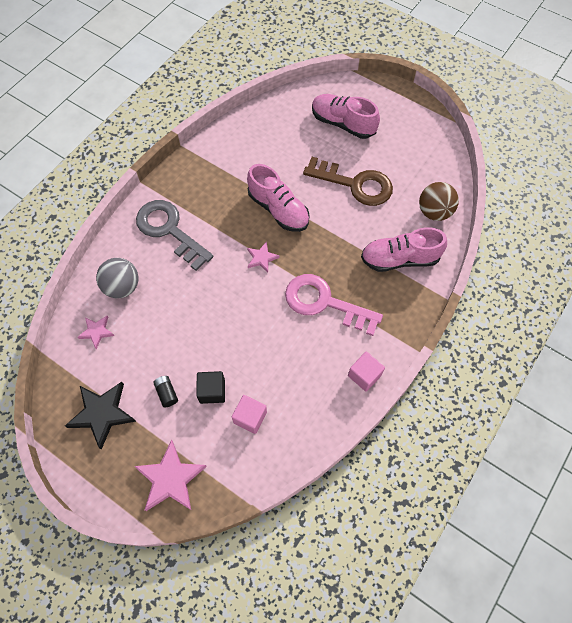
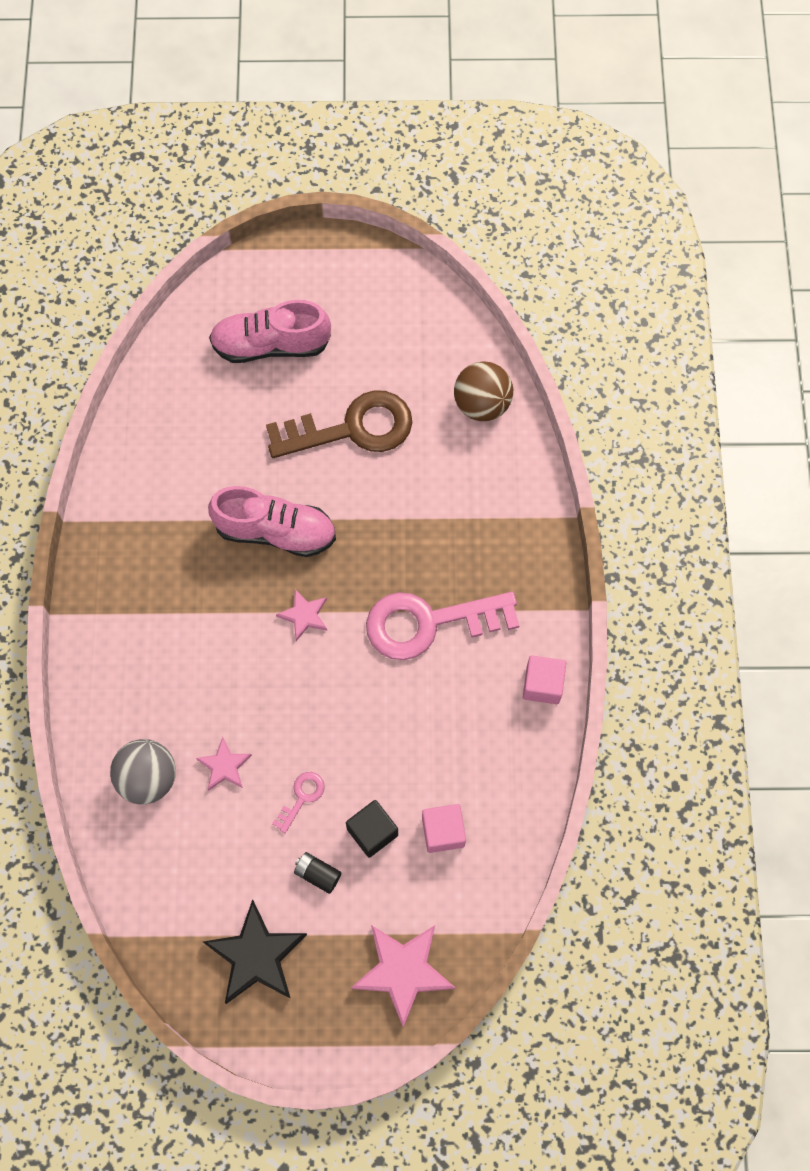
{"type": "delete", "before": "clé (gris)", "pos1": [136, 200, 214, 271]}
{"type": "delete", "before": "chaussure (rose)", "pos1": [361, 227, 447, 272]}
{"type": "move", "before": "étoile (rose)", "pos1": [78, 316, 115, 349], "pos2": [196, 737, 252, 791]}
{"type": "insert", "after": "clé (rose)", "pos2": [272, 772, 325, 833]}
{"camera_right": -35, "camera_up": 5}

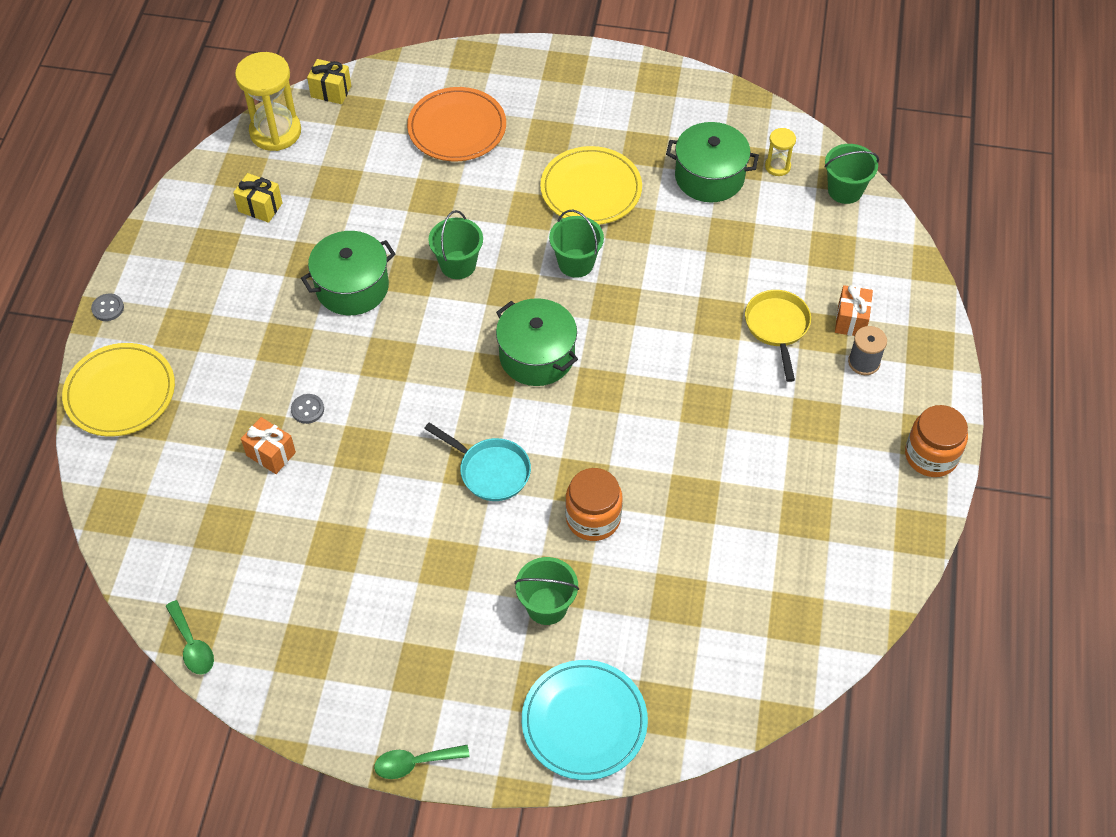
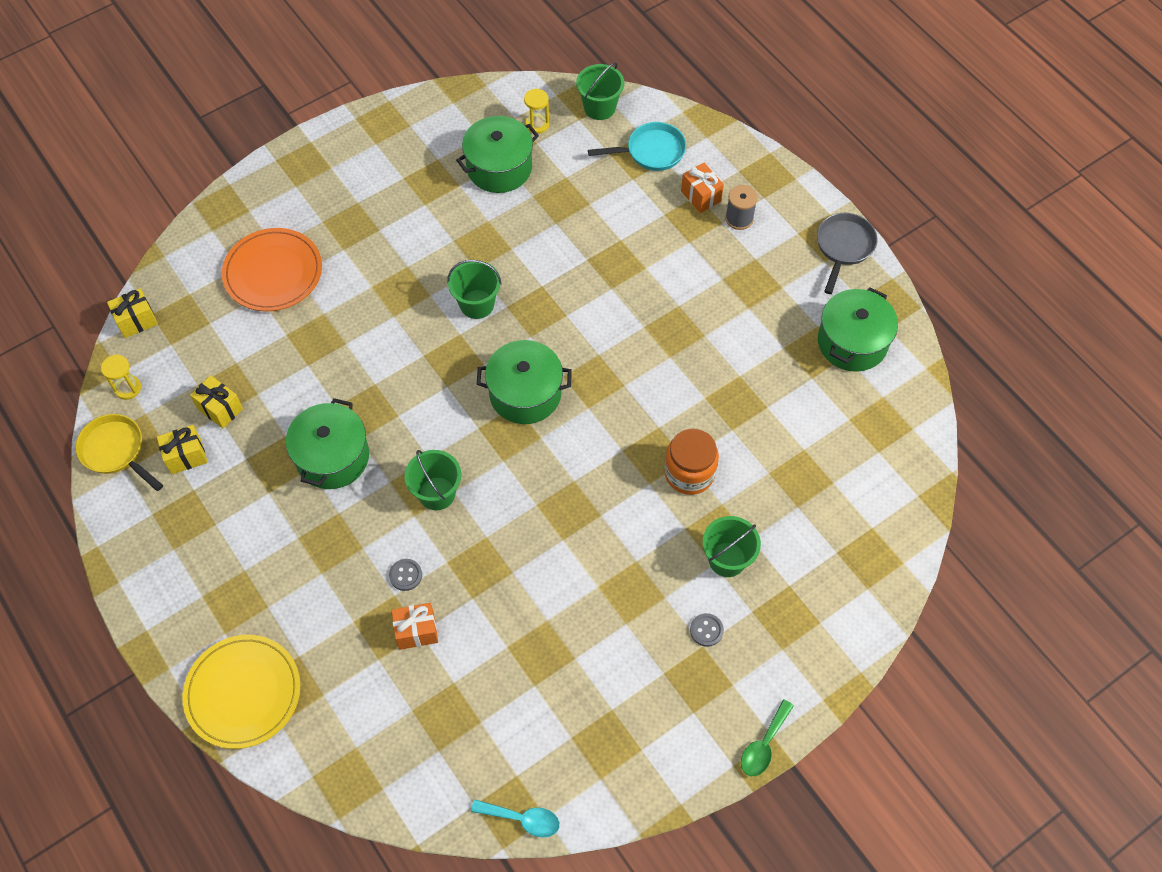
{"type": "resize", "before": "sablier (jaune)", "pos1": [235, 52, 301, 151], "pos2": [101, 354, 141, 400], "scale": 0.49}
{"type": "delete", "before": "assiette (jaune)", "pos1": [540, 146, 642, 225]}
{"type": "move", "before": "seau (vert)", "pos1": [429, 210, 483, 279], "pos2": [404, 450, 461, 510]}
{"type": "move", "before": "poêle (jaune)", "pos1": [745, 290, 811, 382], "pos2": [75, 414, 163, 491]}
{"type": "move", "before": "bouton (gris)", "pos1": [91, 294, 124, 321], "pos2": [690, 613, 724, 647]}
{"type": "replace", "before": "bocal (orange)", "after": "poêle (gris)", "pos1": [905, 405, 968, 477], "pos2": [817, 213, 877, 294]}
{"type": "move", "before": "poêle (turquoise)", "pos1": [424, 423, 531, 501], "pos2": [588, 122, 686, 171]}
{"type": "recolor", "before": "cuillère (vert)", "after": "cuillère (turquoise)", "pos1": [165, 600, 214, 675], "pos2": [471, 799, 560, 838]}
{"type": "delete", "before": "assiette (turquoise)", "pos1": [522, 660, 648, 780]}
{"type": "insert", "after": "marmite (vert)", "pos2": [818, 287, 898, 372]}
{"type": "insert", "after": "cadeau (jaune)", "pos2": [190, 375, 243, 429]}
{"camera_right": -45, "camera_up": 5}

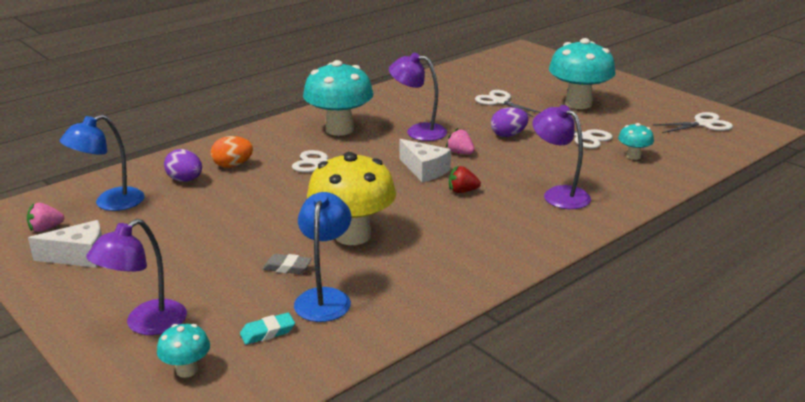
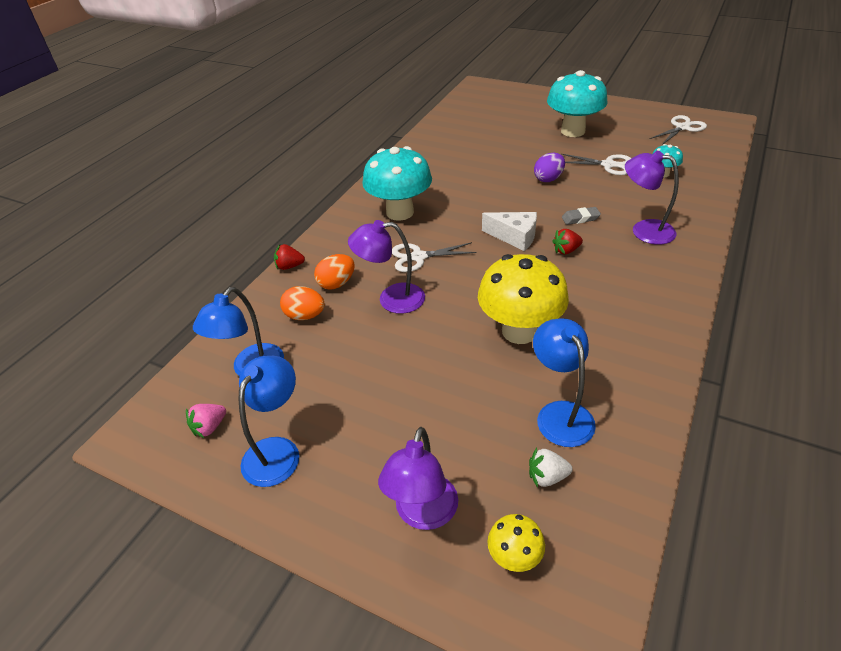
{"type": "move", "before": "lampe (violet)", "pos1": [389, 53, 447, 141], "pos2": [348, 220, 425, 314]}
{"type": "delete", "before": "ciseaux (blanc)", "pos1": [475, 90, 540, 117]}
{"type": "delete", "before": "fraise (rose)", "pos1": [446, 128, 475, 154]}
{"type": "recolor", "before": "œuf (violet)", "after": "œuf (orange)", "pos1": [164, 149, 202, 182], "pos2": [280, 286, 325, 320]}
{"type": "replace", "before": "fromage (blanc)", "after": "lampe (bleu)", "pos1": [28, 220, 102, 268], "pos2": [239, 356, 299, 487]}
{"type": "move", "before": "gomme (gris)", "pos1": [263, 254, 312, 274], "pos2": [562, 207, 601, 225]}
{"type": "replace", "before": "gomme (turquoise)", "after": "fraise (blanc)", "pos1": [240, 313, 295, 345], "pos2": [529, 448, 573, 487]}
{"type": "recolor", "before": "champignon (turquoise)", "after": "champignon (jaune)", "pos1": [157, 324, 210, 378], "pos2": [487, 514, 545, 572]}
{"type": "insert", "after": "fraise (rouge)", "pos2": [274, 244, 305, 270]}
{"camera_right": -20, "camera_up": 15}

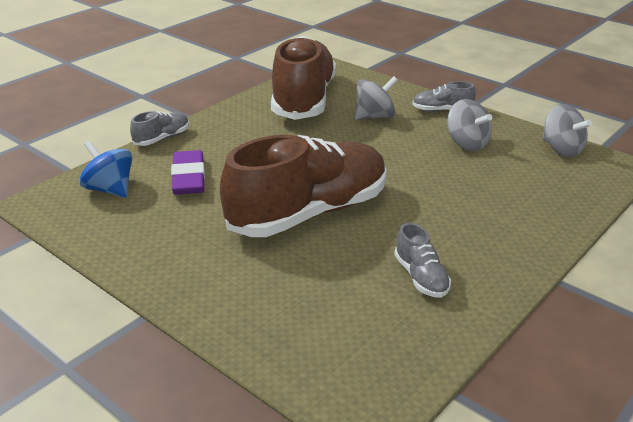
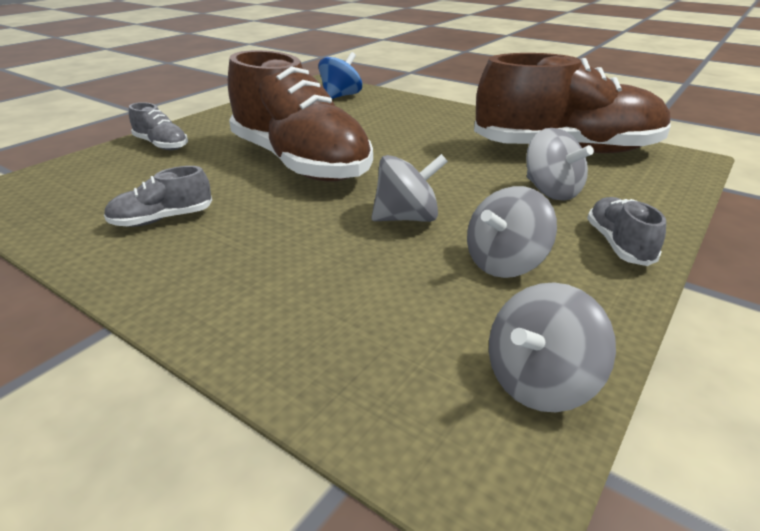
{"type": "move", "before": "chaussure (gris)", "pos1": [130, 111, 189, 146], "pos2": [129, 102, 188, 150]}
{"type": "delete", "before": "gomme (violet)", "pos1": [171, 150, 205, 195]}
{"type": "insert", "after": "toupie (gris)", "pos2": [371, 154, 448, 222]}
{"camera_right": 85, "camera_up": 0}

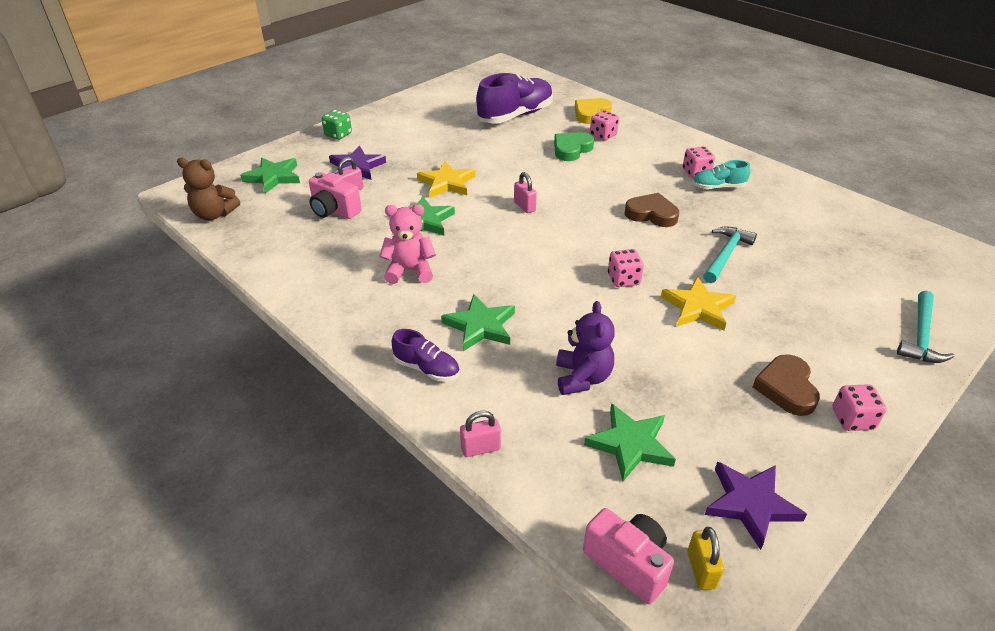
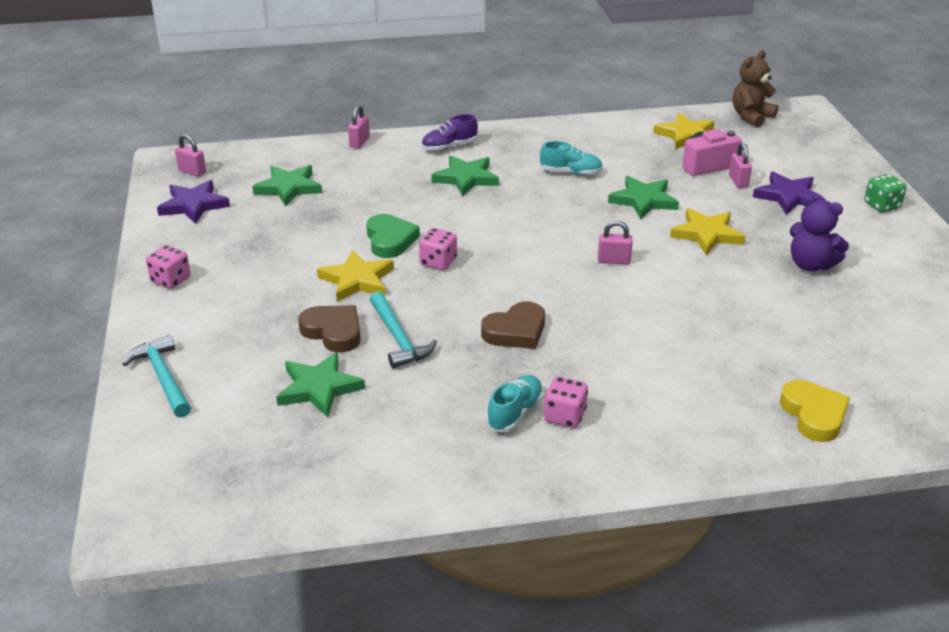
{"type": "delete", "before": "chaussure (violet)", "pos1": [476, 73, 553, 124]}
{"type": "delete", "before": "dé (rose)", "pos1": [590, 110, 619, 141]}
{"type": "move", "before": "cœur (vert)", "pos1": [554, 132, 594, 161], "pos2": [366, 214, 420, 258]}
{"type": "move", "before": "étoile (vert)", "pos1": [240, 158, 300, 194], "pos2": [276, 352, 365, 418]}
{"type": "replace", "before": "ours en peluche (rose)", "after": "chaussure (turquoise)", "pos1": [379, 204, 436, 284], "pos2": [540, 141, 603, 175]}
{"type": "move", "before": "ours en peluche (violet)", "pos1": [556, 301, 615, 395], "pos2": [790, 194, 849, 271]}
{"type": "move", "before": "cœur (marron)", "pos1": [753, 354, 820, 416], "pos2": [298, 305, 361, 353]}
{"type": "delete", "before": "appareil photo (rose)", "pos1": [583, 508, 674, 604]}
{"type": "recolor", "before": "cadenas (jaune)", "after": "cadenas (rose)", "pos1": [687, 527, 724, 590], "pos2": [175, 134, 206, 177]}
{"type": "insert", "after": "étoile (jaune)", "pos2": [653, 113, 715, 150]}
{"camera_right": 125, "camera_up": -5}

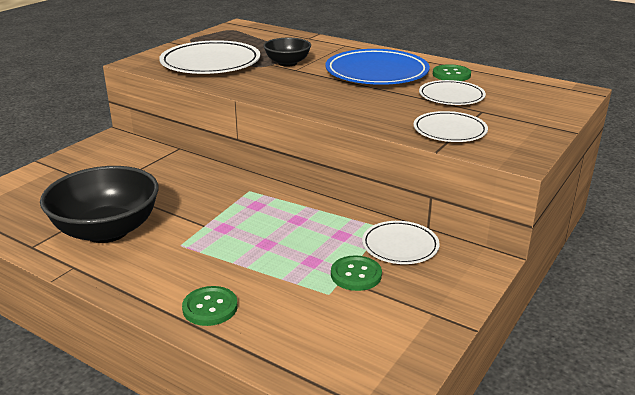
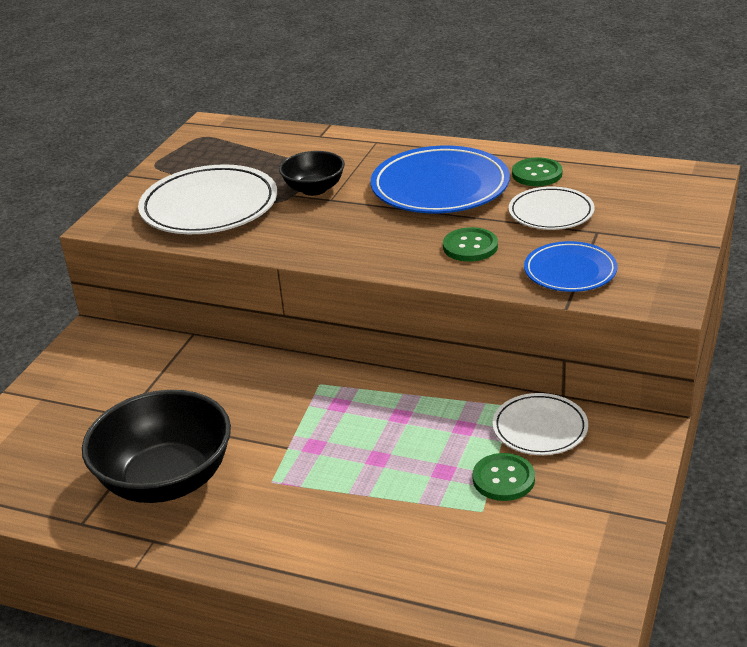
{"type": "recolor", "before": "assiette (blanc)", "after": "assiette (bleu)", "pos1": [413, 111, 488, 142], "pos2": [524, 241, 618, 292]}
{"type": "move", "before": "bouton (vert)", "pos1": [182, 286, 238, 326], "pos2": [443, 227, 498, 262]}
{"camera_right": -10, "camera_up": 5}

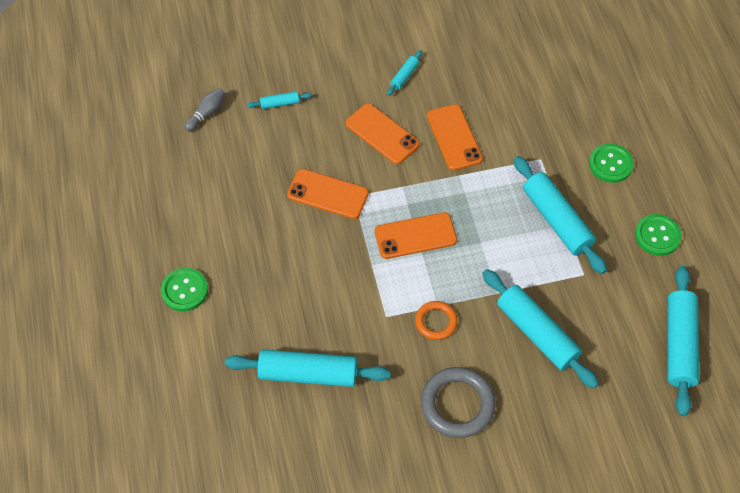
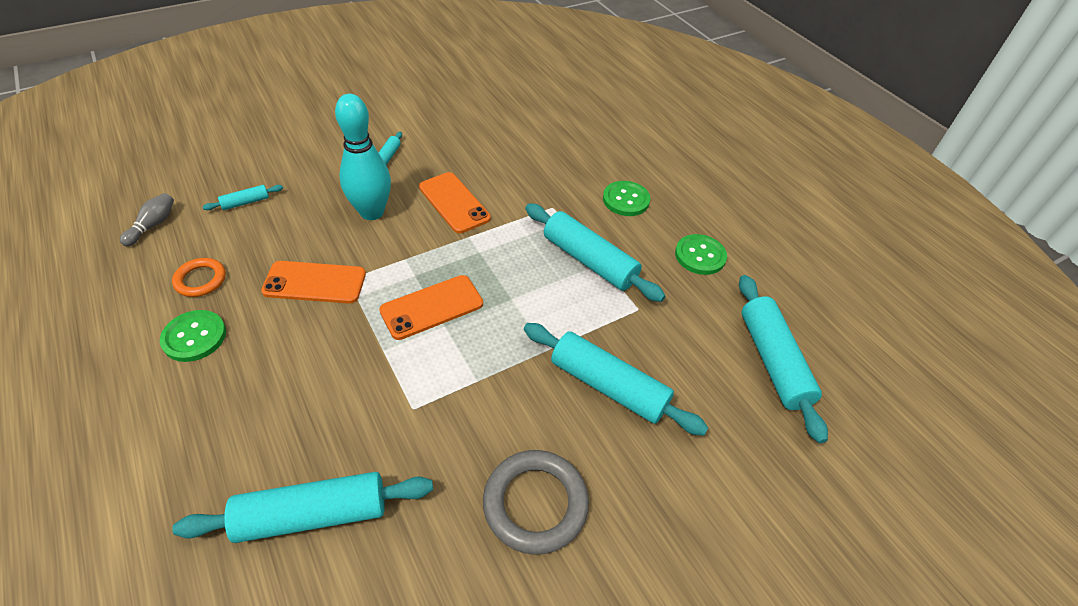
{"type": "replace", "before": "téléphone (orange)", "after": "quille (turquoise)", "pos1": [346, 103, 420, 164], "pos2": [335, 94, 391, 220]}
{"type": "move", "before": "bouton (vert)", "pos1": [161, 268, 208, 311], "pos2": [160, 310, 226, 362]}
{"type": "move", "before": "anneau (orange)", "pos1": [415, 301, 458, 340], "pos2": [172, 258, 226, 297]}
{"camera_right": -20, "camera_up": -10}

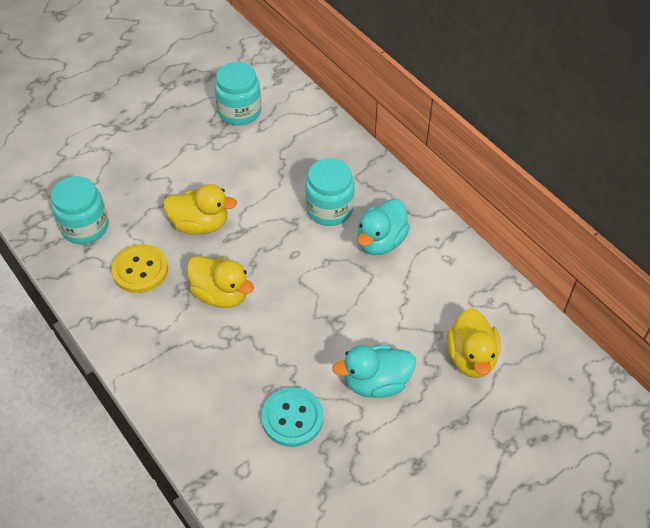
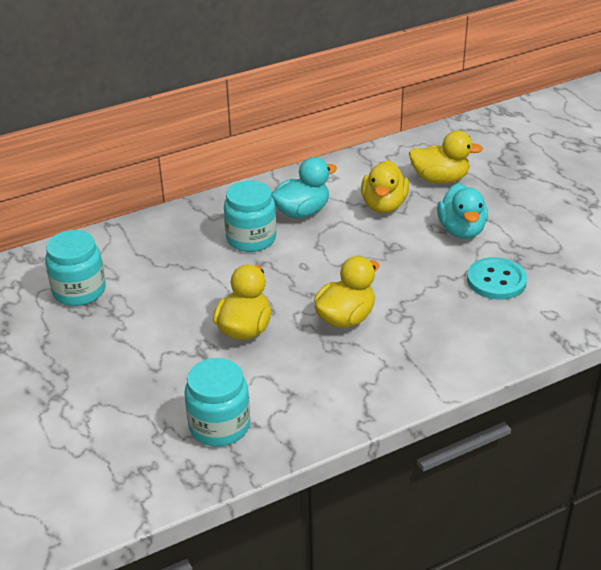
{"type": "rotate", "before": "canard (turquoise)", "pos1": [357, 199, 410, 255], "pos2": [272, 157, 337, 218], "turn": -75}
{"type": "delete", "before": "bouton (jaune)", "pos1": [111, 244, 168, 293]}
{"type": "insert", "after": "canard (jaune)", "pos2": [361, 160, 409, 213]}
{"camera_right": -80, "camera_up": -15}

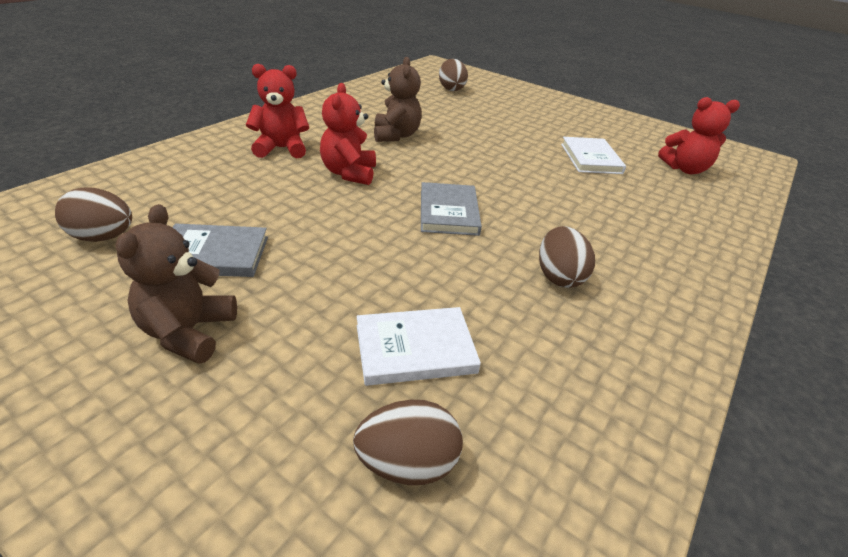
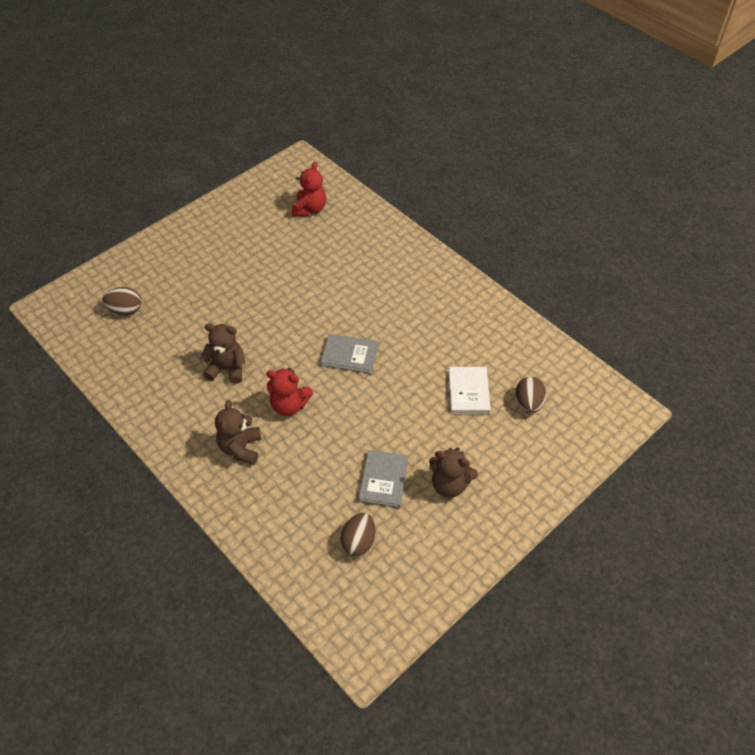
{"type": "recolor", "before": "ours en peluche (rouge)", "after": "ours en peluche (marron)", "pos1": [246, 64, 309, 158], "pos2": [215, 400, 261, 465]}
{"type": "delete", "before": "livre (blanc)", "pos1": [561, 137, 626, 174]}
{"type": "delete", "before": "œuf (marron)", "pos1": [539, 226, 595, 288]}
{"camera_right": -75, "camera_up": 15}

